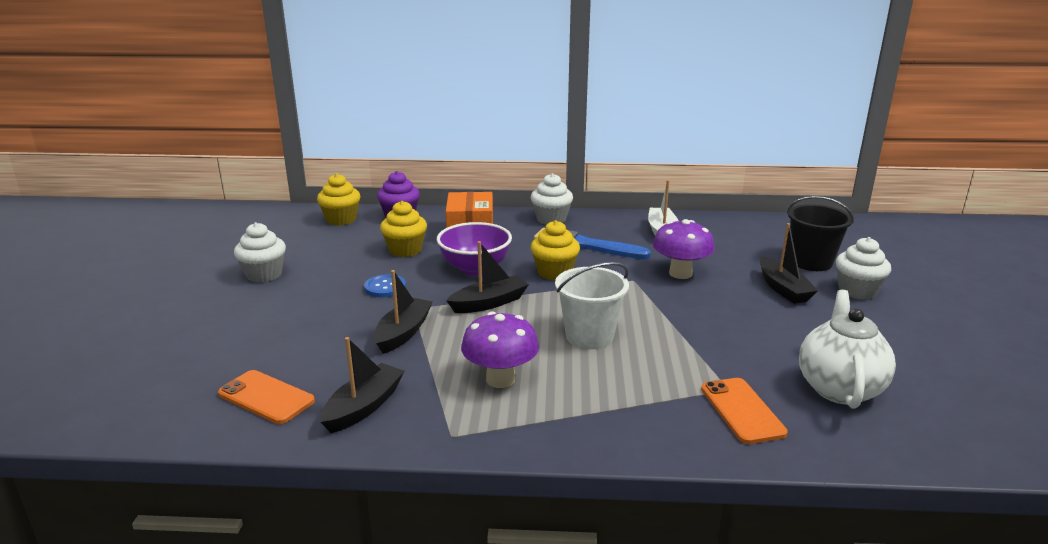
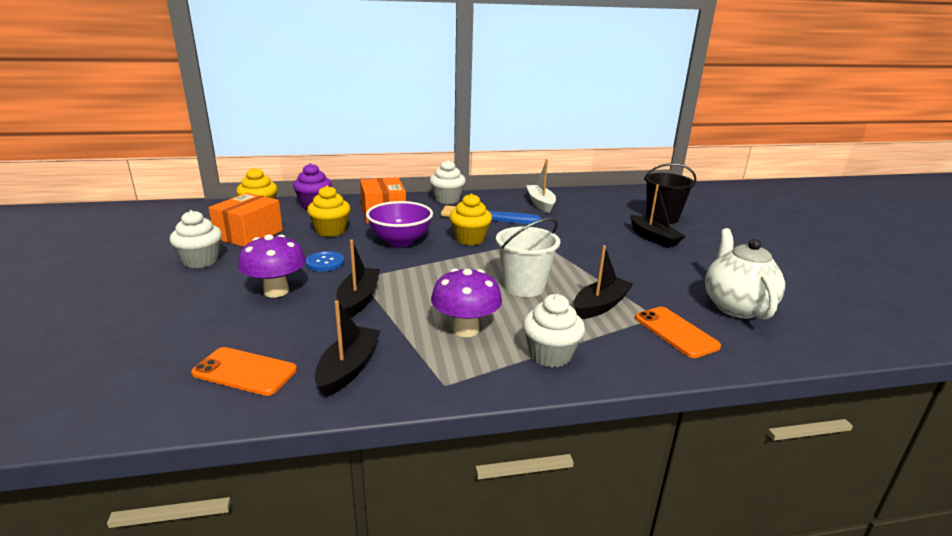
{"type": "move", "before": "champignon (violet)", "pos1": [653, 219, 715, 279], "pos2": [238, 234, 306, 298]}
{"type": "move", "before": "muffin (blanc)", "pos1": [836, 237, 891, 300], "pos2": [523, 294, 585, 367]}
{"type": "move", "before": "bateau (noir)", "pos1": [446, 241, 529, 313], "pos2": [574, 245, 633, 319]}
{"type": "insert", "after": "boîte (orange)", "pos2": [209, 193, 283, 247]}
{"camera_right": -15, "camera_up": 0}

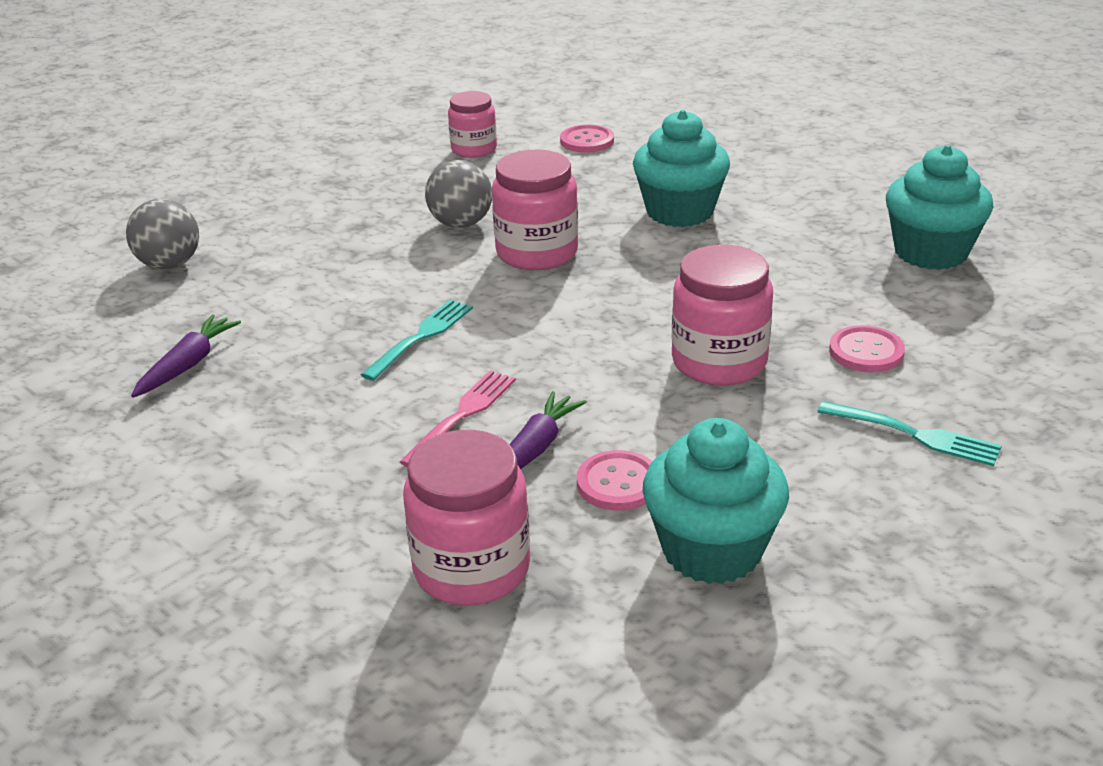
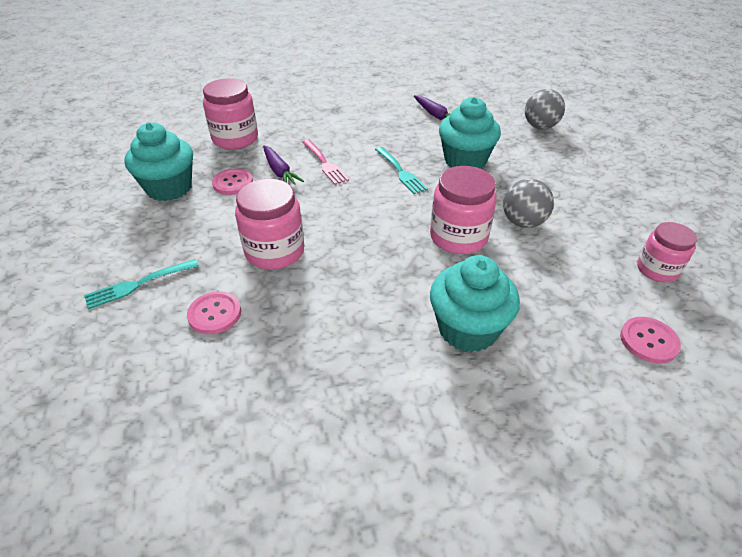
{"type": "move", "before": "muffin (turquoise)", "pos1": [886, 145, 994, 270], "pos2": [439, 97, 501, 169]}
{"camera_right": 120, "camera_up": 10}

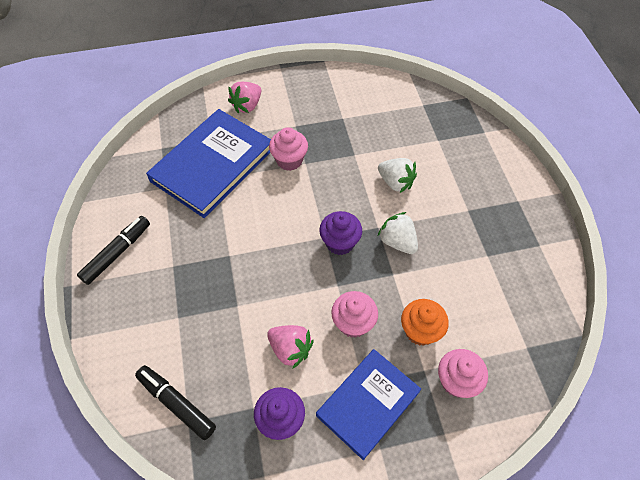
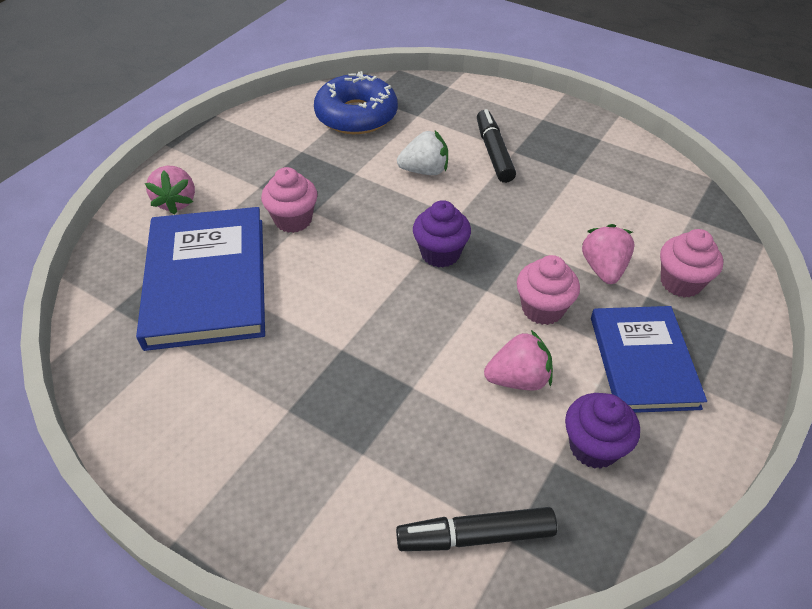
{"type": "delete", "before": "fraise (blanc)", "pos1": [378, 212, 418, 254]}
{"type": "move", "before": "feutre (noir)", "pos1": [77, 216, 150, 285], "pos2": [477, 109, 516, 183]}
{"type": "replace", "before": "muffin (orange)", "after": "fraise (rose)", "pos1": [401, 299, 449, 346], "pos2": [582, 224, 635, 284]}
{"type": "insert", "after": "beignet (bleu)", "pos2": [314, 71, 398, 134]}
{"camera_right": -45, "camera_up": -10}

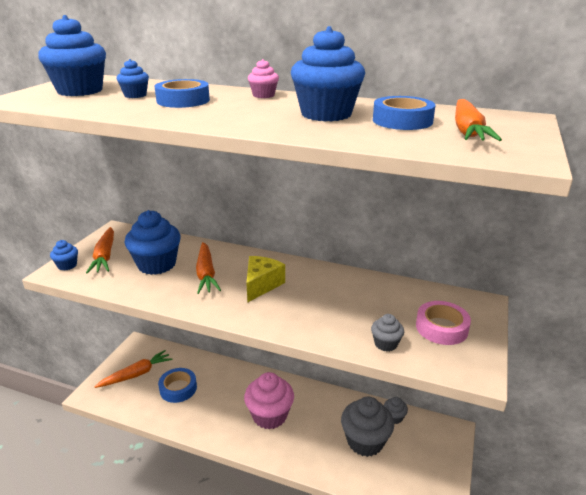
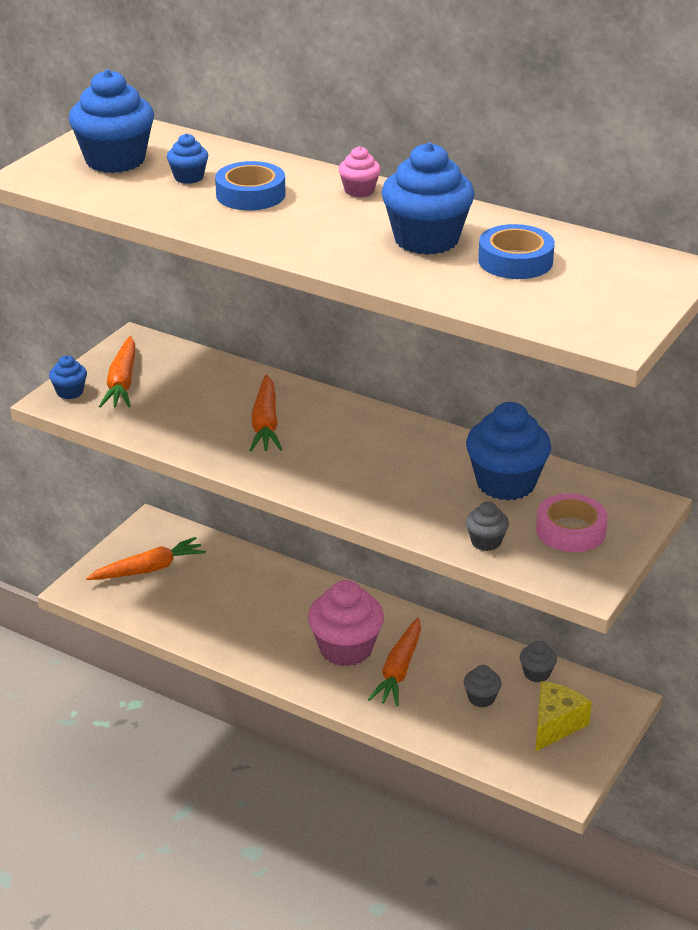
{"type": "move", "before": "carotte (orange)", "pos1": [455, 99, 502, 141], "pos2": [368, 617, 421, 706]}
{"type": "move", "before": "muffin (bleu)", "pos1": [124, 210, 181, 275], "pos2": [466, 402, 551, 501]}
{"type": "move", "before": "fromage (jaune)", "pos1": [246, 256, 285, 302], "pos2": [535, 681, 592, 752]}
{"type": "delete", "before": "ruban adhésif (bleu)", "pos1": [158, 368, 197, 403]}
{"type": "resize", "before": "muffin (gris)", "pos1": [341, 397, 394, 457], "pos2": [464, 665, 502, 707], "scale": 0.48}
{"camera_right": 10, "camera_up": 5}

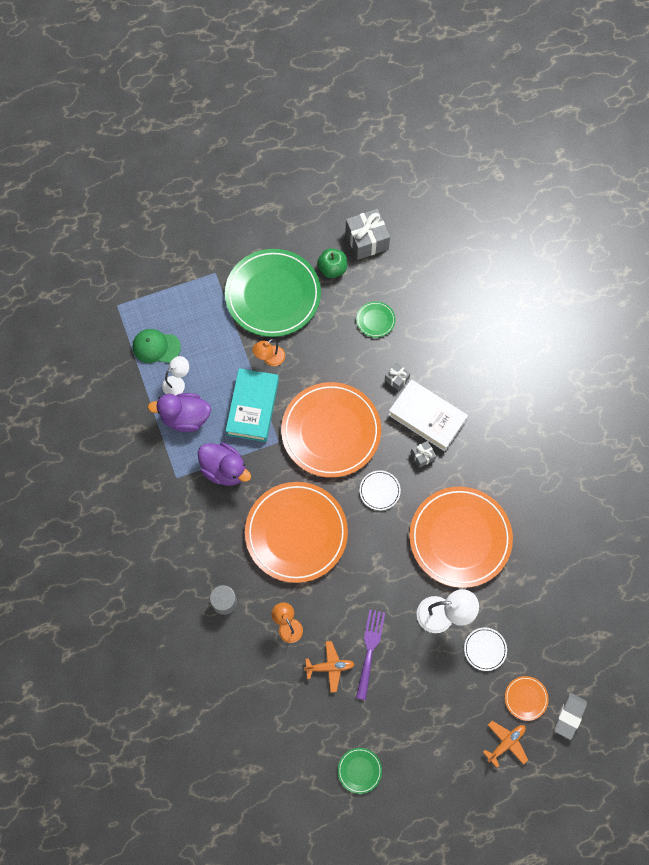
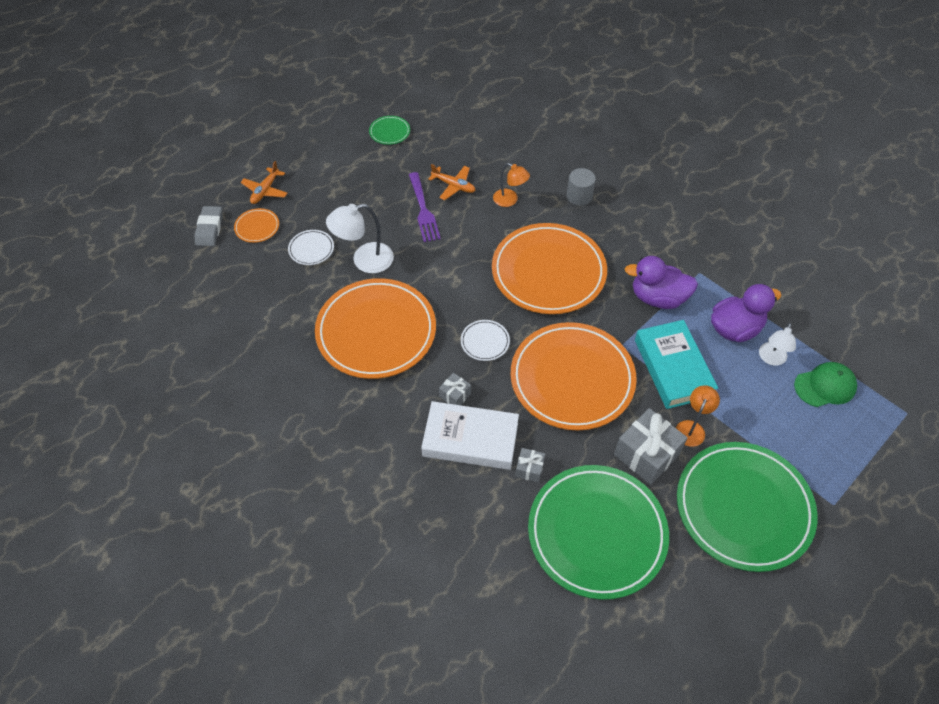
{"type": "move", "before": "cadeau (gris)", "pos1": [346, 209, 390, 260], "pos2": [614, 408, 687, 485]}
{"type": "delete", "before": "pomme (vert)", "pos1": [317, 248, 347, 278]}
{"type": "resize", "before": "assiette (vert)", "pos1": [356, 301, 396, 338], "pos2": [528, 465, 669, 600], "scale": 2.46}
{"type": "rotate", "before": "avion (orange)", "pos1": [304, 641, 354, 693], "pos2": [428, 164, 475, 200], "turn": -120}
{"camera_right": 155, "camera_up": -15}

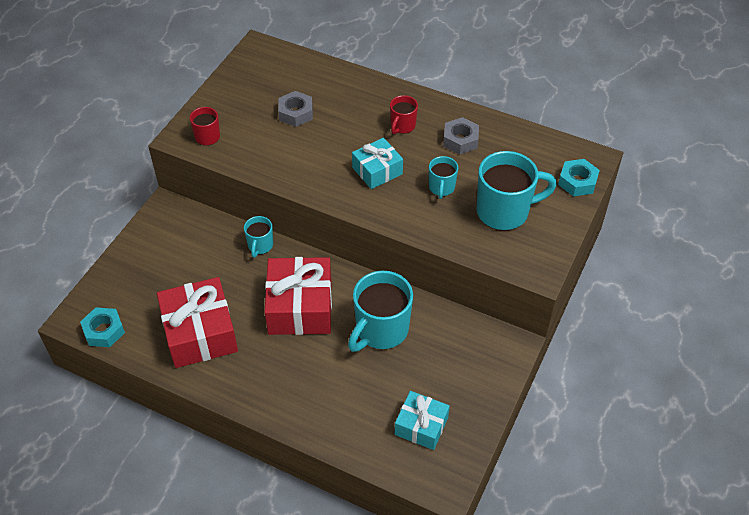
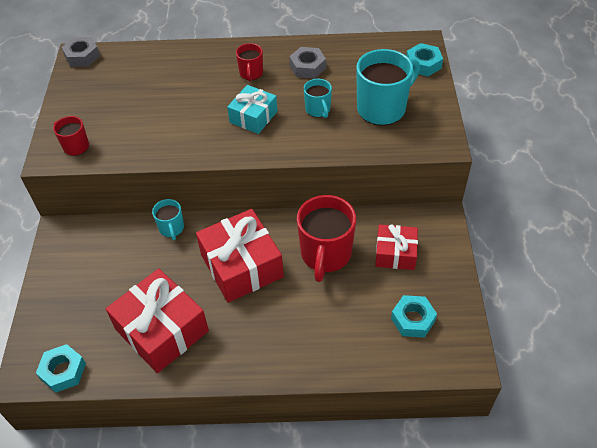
{"type": "move", "before": "écrou (gris)", "pos1": [278, 91, 313, 127], "pos2": [61, 37, 100, 67]}
{"type": "recolor", "before": "tasse (turquoise)", "after": "tasse (rouge)", "pos1": [348, 271, 413, 352], "pos2": [297, 195, 356, 282]}
{"type": "replace", "before": "cadeau (turquoise)", "after": "écrou (turquoise)", "pos1": [395, 391, 450, 450], "pos2": [391, 295, 437, 338]}
{"type": "insert", "after": "cadeau (rouge)", "pos2": [375, 224, 418, 270]}
{"camera_right": -25, "camera_up": 0}

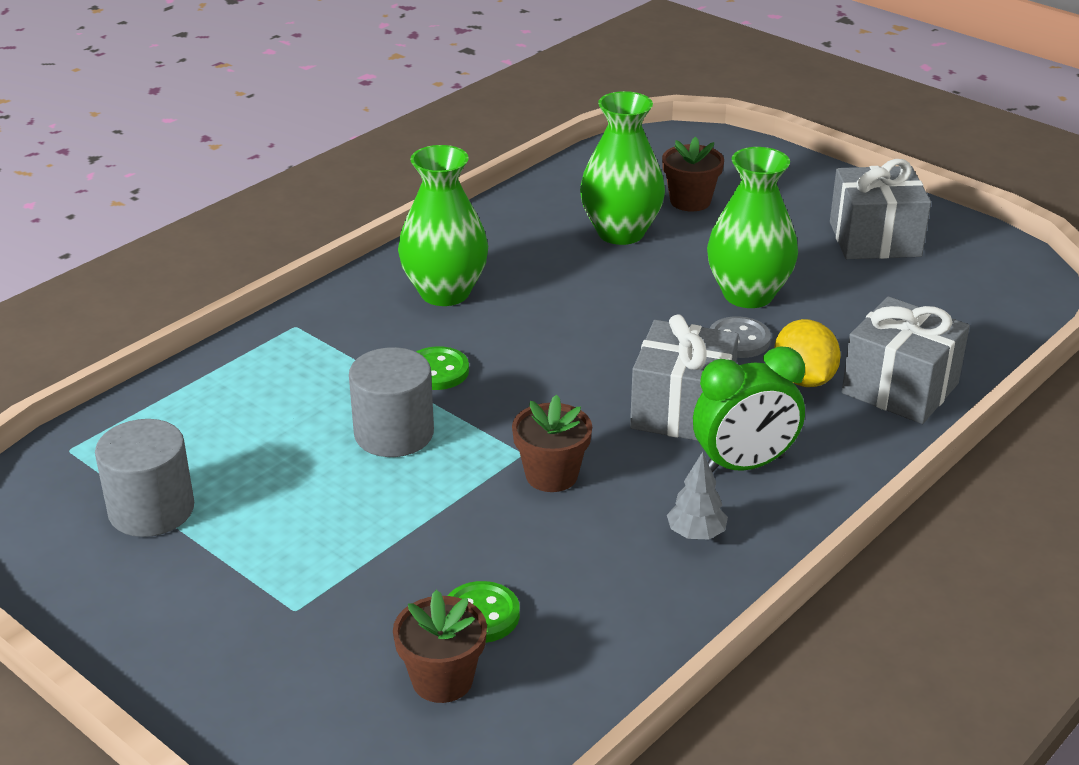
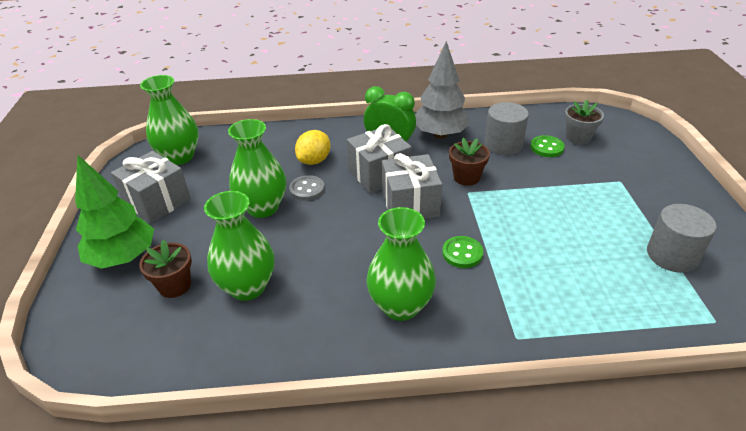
{"type": "move", "before": "cadeau (gris)", "pos1": [842, 296, 970, 424], "pos2": [382, 153, 442, 219]}
{"type": "move", "before": "cylindre (gris)", "pos1": [349, 347, 434, 457], "pos2": [485, 102, 529, 155]}
{"type": "resize", "before": "arbre (gris)", "pos1": [667, 452, 728, 539], "pos2": [415, 41, 471, 139], "scale": 2.17}
{"type": "recolor", "before": "pot de fleurs (marron)", "after": "pot de fleurs (gris)", "pos1": [393, 590, 487, 703], "pos2": [565, 100, 604, 145]}
{"type": "insert", "after": "vase (vert)", "pos2": [140, 75, 199, 165]}
{"type": "insert", "after": "arbre (vert)", "pos2": [75, 155, 154, 269]}
{"camera_right": -135, "camera_up": 5}

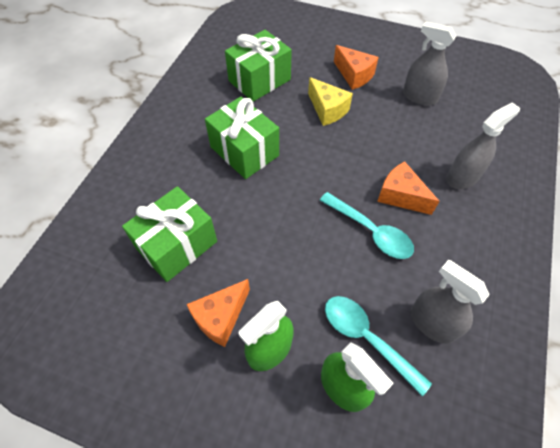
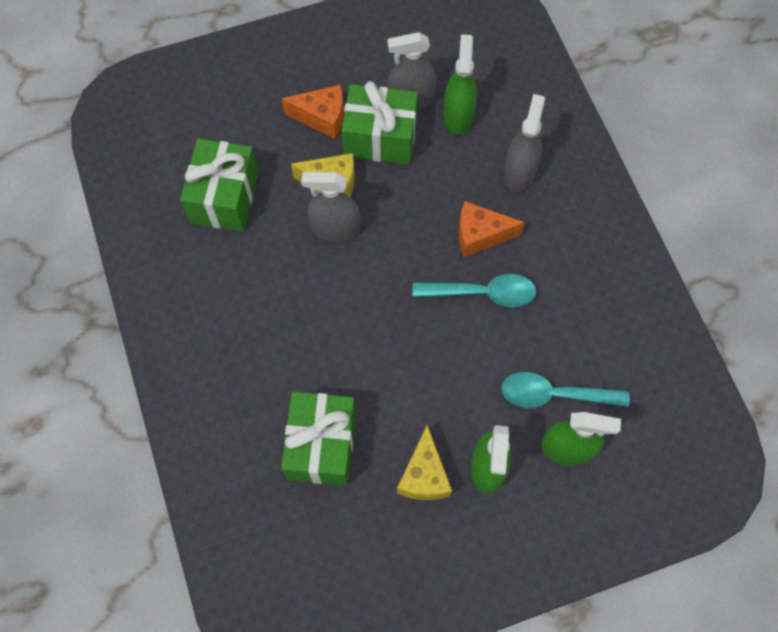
{"type": "move", "before": "cadeau (vert)", "pos1": [205, 97, 279, 179], "pos2": [341, 81, 418, 165]}
{"type": "move", "before": "vaporisateur (gris)", "pos1": [411, 260, 490, 344], "pos2": [301, 172, 360, 242]}
{"type": "recolor", "before": "fromage (orange)", "after": "fromage (jaune)", "pos1": [187, 279, 250, 347], "pos2": [397, 425, 452, 500]}
{"type": "insert", "after": "vaporisateur (vert)", "pos2": [443, 34, 477, 135]}
{"camera_right": -40, "camera_up": 10}

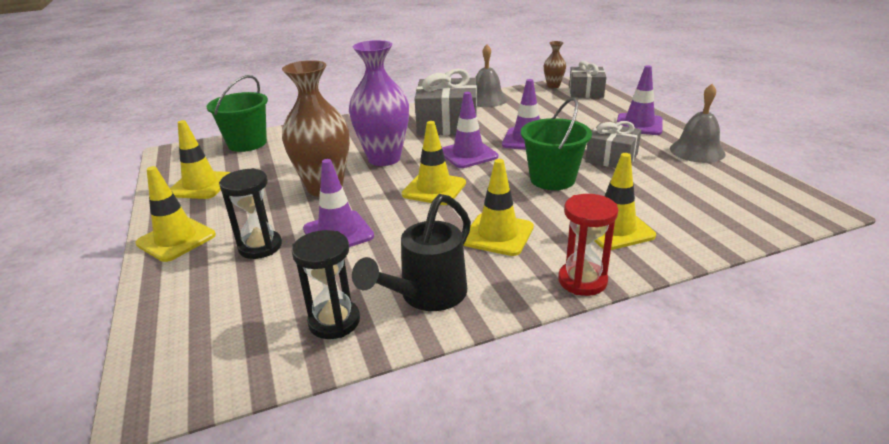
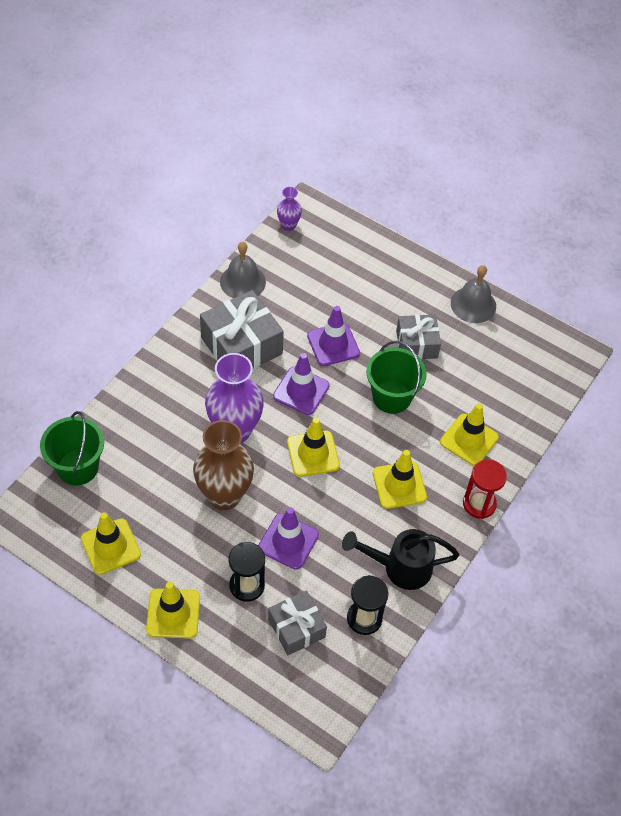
{"type": "recolor", "before": "vase (marron)", "after": "vase (violet)", "pos1": [544, 41, 566, 88], "pos2": [277, 187, 302, 231]}
{"type": "move", "before": "cadeau (gris)", "pos1": [569, 61, 606, 98], "pos2": [268, 590, 327, 655]}
{"type": "delete", "before": "cône de chantier (violet)", "pos1": [617, 65, 663, 135]}
{"type": "rotate", "before": "arrosoir (noir)", "pos1": [352, 194, 471, 311], "pos2": [342, 529, 459, 590], "turn": 90}
{"camera_right": -40, "camera_up": 25}

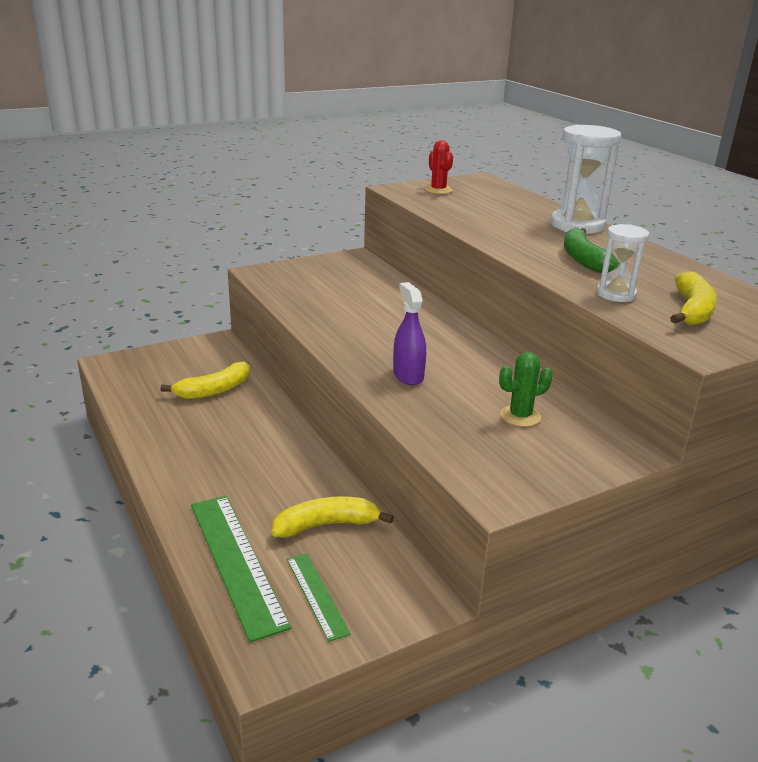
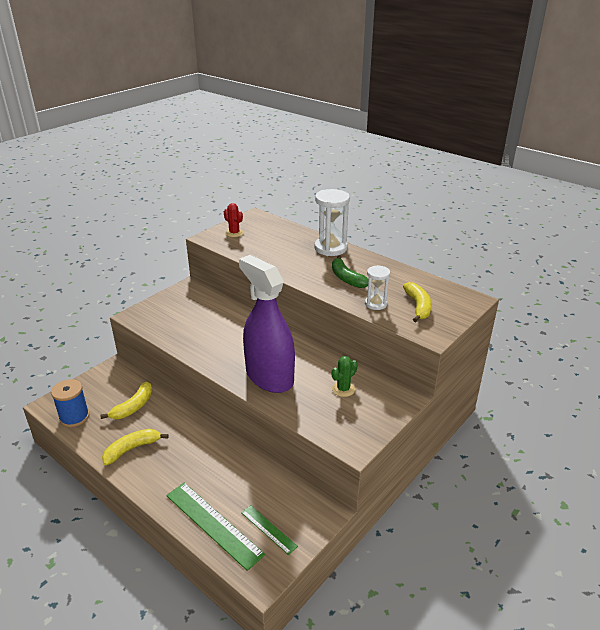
{"type": "resize", "before": "vaporisateur (violet)", "pos1": [393, 282, 426, 385], "pos2": [239, 255, 295, 393], "scale": 2.25}
{"type": "move", "before": "banane (jaune)", "pos1": [272, 496, 394, 538], "pos2": [102, 429, 169, 465]}
{"type": "insert", "after": "bobine (bleu)", "pos2": [51, 379, 89, 427]}
{"camera_right": -20, "camera_up": 5}

